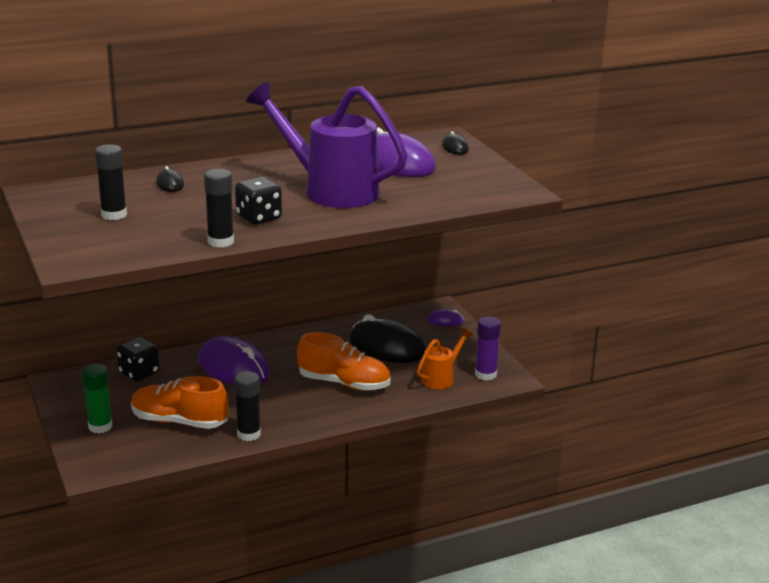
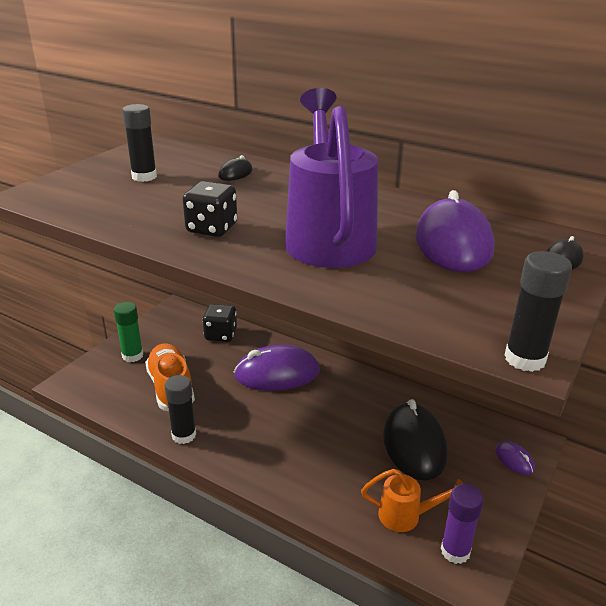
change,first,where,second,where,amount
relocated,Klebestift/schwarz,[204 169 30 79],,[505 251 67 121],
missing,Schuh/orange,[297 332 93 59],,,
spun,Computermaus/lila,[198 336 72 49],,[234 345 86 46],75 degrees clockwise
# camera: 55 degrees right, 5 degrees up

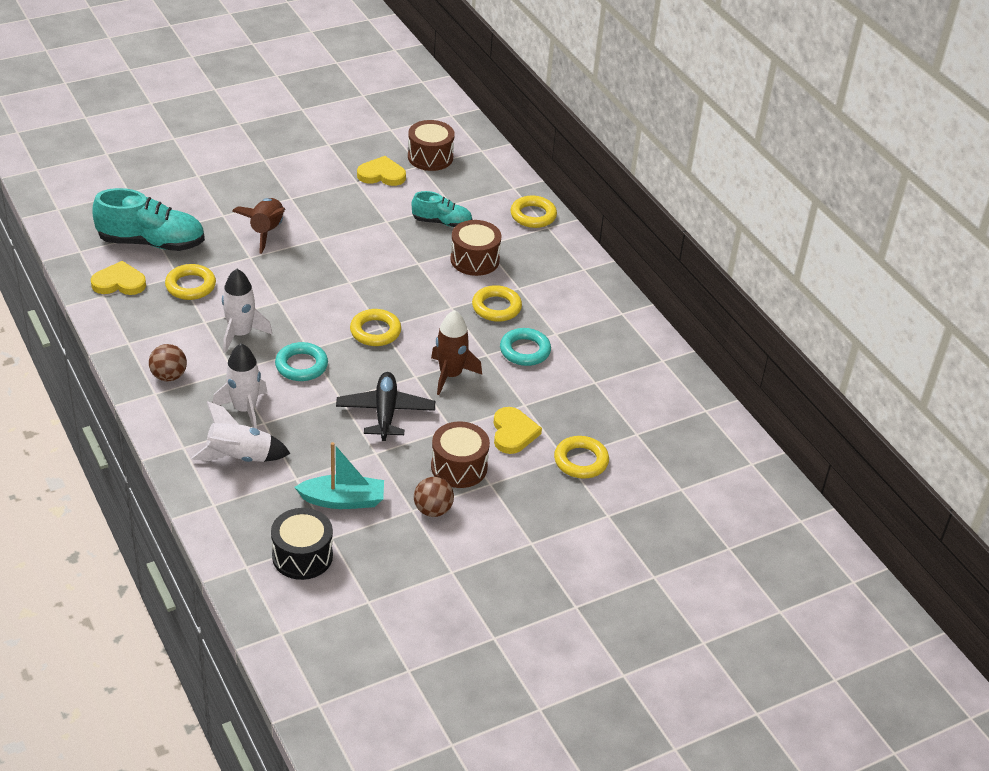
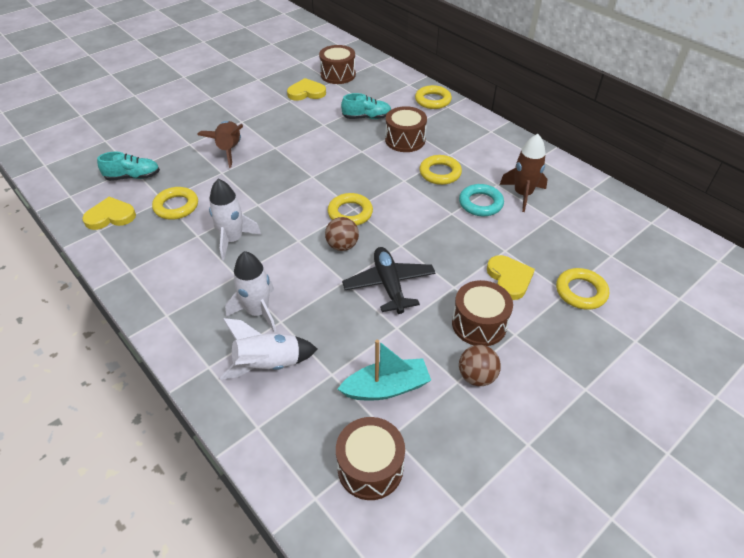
change,first,where,second,where,amount
size,Schuh/türkis,[92 188 113 63],,[97 152 63 29],x0.58
relocated,Rakete/braun,[431 310 51 85],,[500 134 48 78],
missing,Ring/türkis,[275 342 53 39],,,
relocated,Ball/braun,[149 344 38 37],,[325 217 34 34],
colour,Trommel/schwarz,[271 508 62 72],Trommel/braun,[336 417 69 83],
# camera: 10 degrees left, 5 degrees up

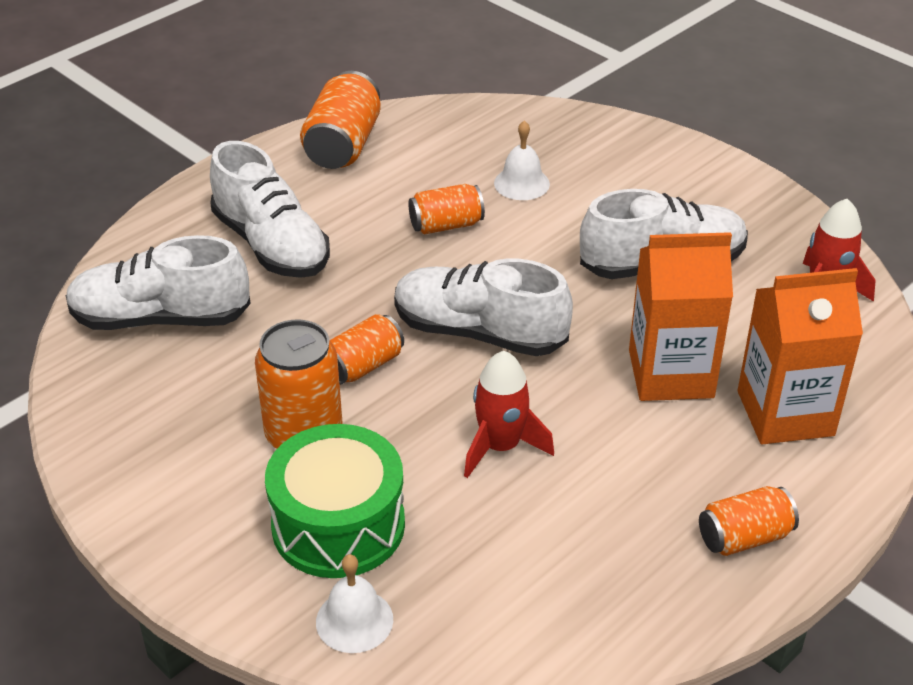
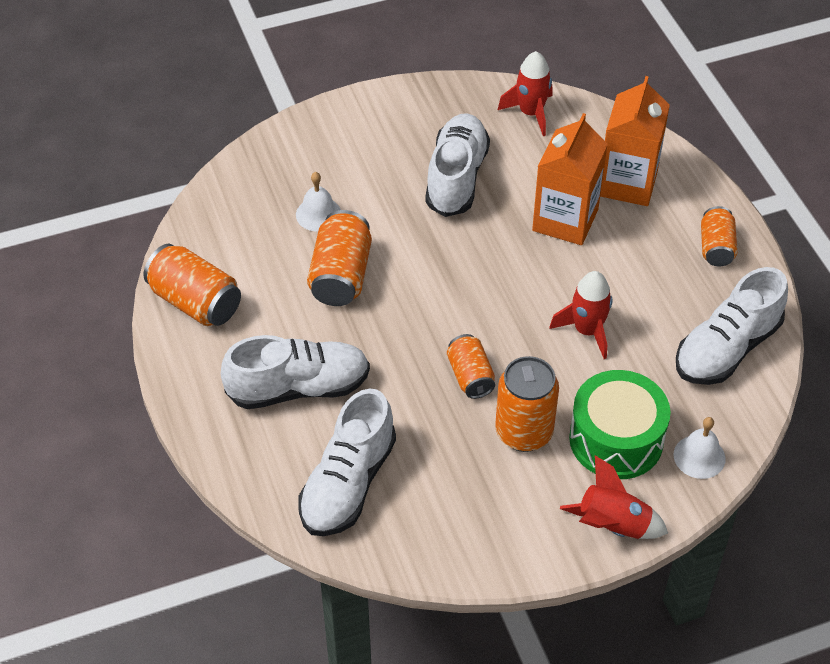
change,first,where,second,where,amount
size,Dose/orange,[409 184 76 50],,[307 210 65 96],x1.57
relocated,Schuh/weiß,[394 258 179 98],,[676 267 112 118],
appeared,,,Rakete/rot,[560 455 108 84],
# camera: 65 degrees left, 10 degrees up

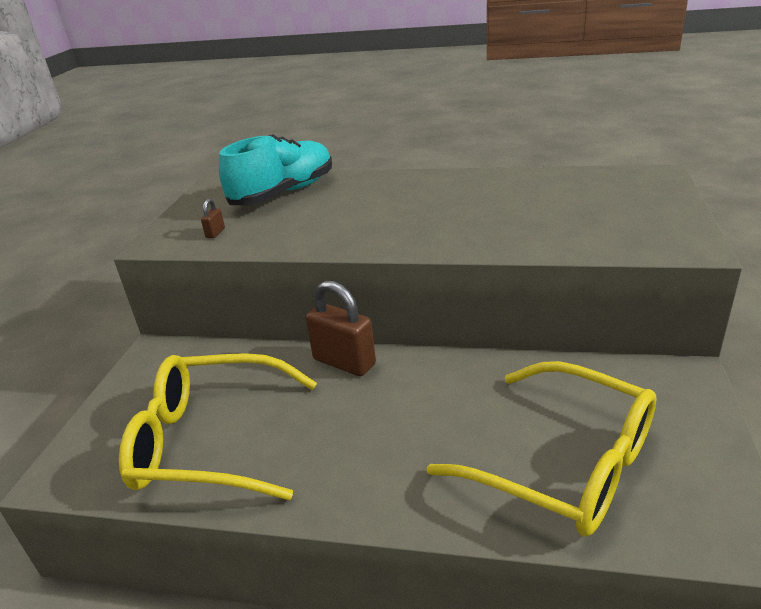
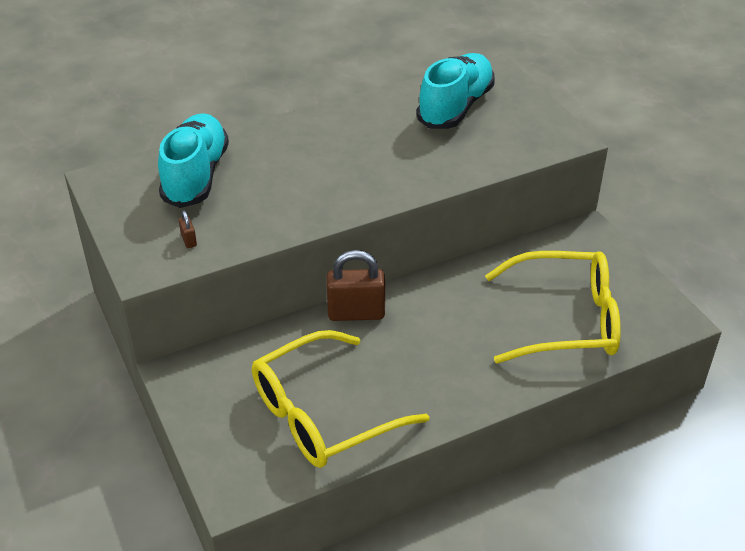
change,first,where,second,where,amount
appeared,,,Schuh/türkis,[416 53 79 76],
# camera: 40 degrees left, 10 degrees up

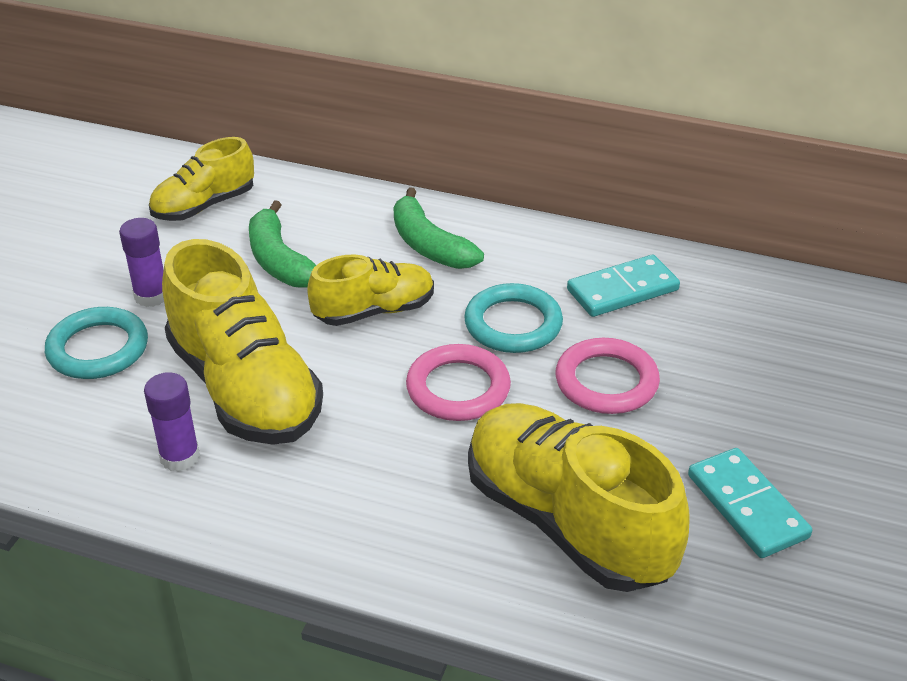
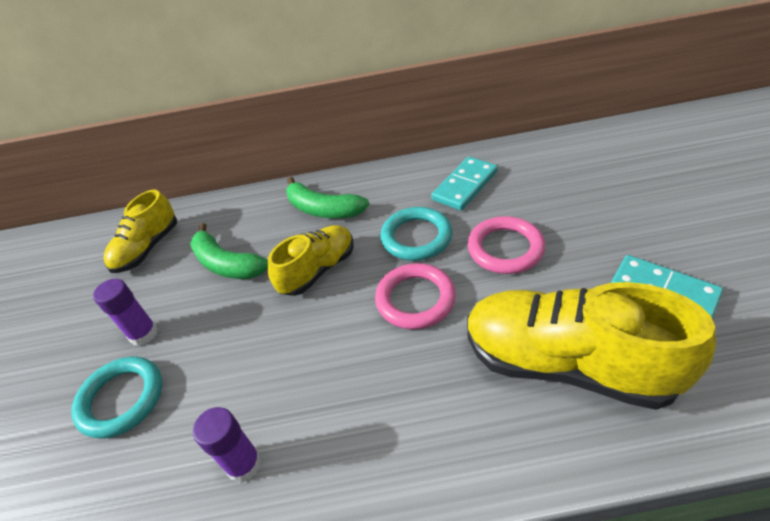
change,first,where,second,where,amount
missing,Schuh/gelb,[162 239 161 206],,,
# camera: 20 degrees left, 5 degrees up

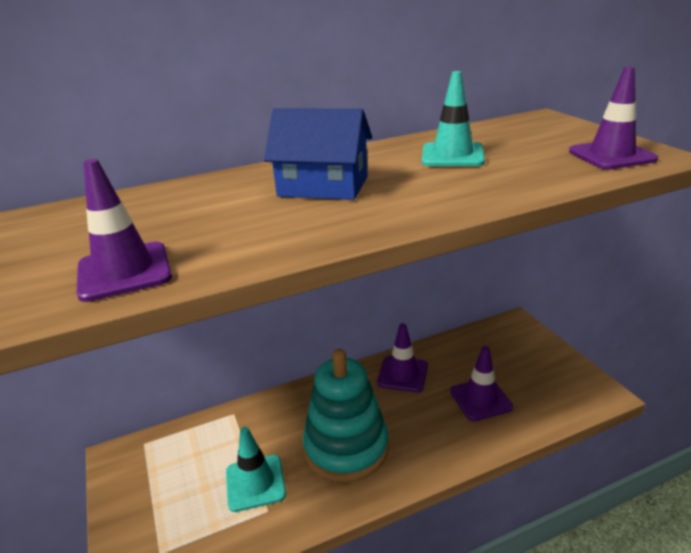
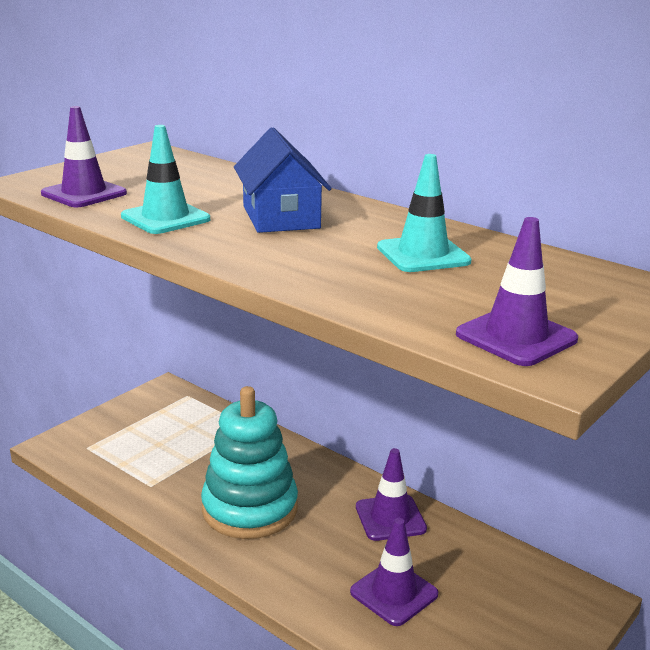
change,first,where,second,where,amount
relocated,Leitkegel/türkis,[226 427 60 85],,[121 125 89 109],
# camera: 60 degrees right, 5 degrees down

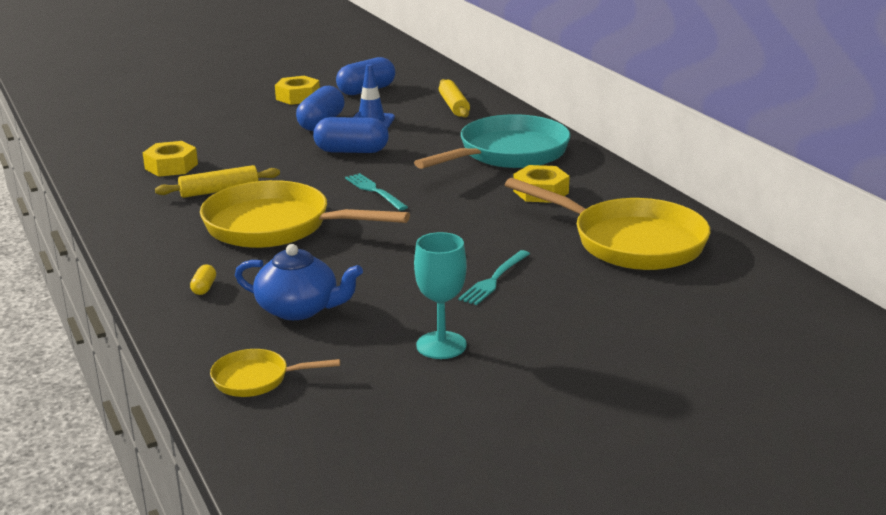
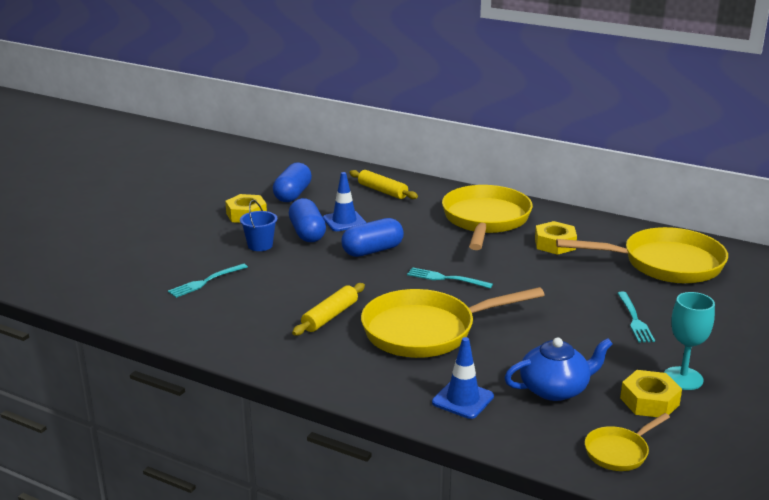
change,first,where,second,where,amount
colour,Pfanne/türkis,[414 114 157 55],Pfanne/gelb,[442 185 91 65],
relocated,Sechskantmutter/gelb,[143 141 55 36],,[620 370 62 47],
exchanged,Kapsel/gelb,[190 264 26 31],Leitkegel/blau,[432 337 62 82],
appeared,,,Eimer/blau,[240 200 37 51],
appeared,,,Gabel/türkis,[168 263 80 35],
# camera: 35 degrees left, 0 degrees up

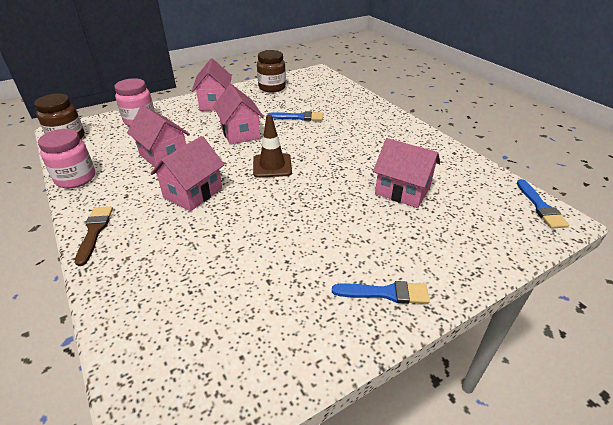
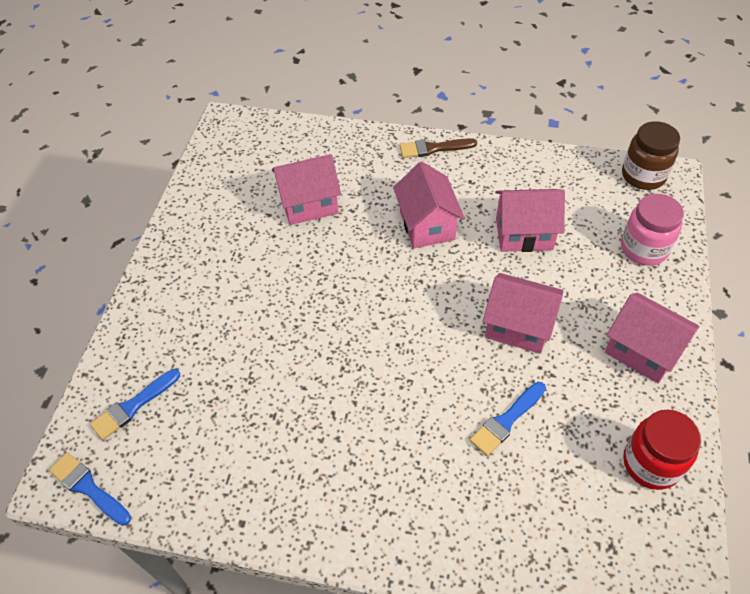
change,first,where,second,where,amount
colour,Einmachglas/braun,[257 50 29 42],Einmachglas/rot,[623 410 78 80],
missing,Leitkegel/braun,[253 115 39 63],,,
missing,Einmachglas/rosa,[38 129 57 59],,,
relocated,Haus/rosa,[373 138 67 70],,[272 154 69 71],
spun,Pinsel/braun,[75 206 38 60],,[400 138 77 20],135 degrees clockwise
relocated,Pinsel/blau,[332 281 98 23],,[90 369 90 71],
# camera: 135 degrees right, 15 degrees up

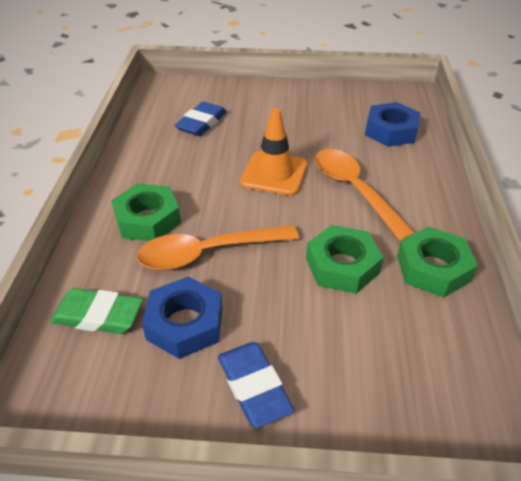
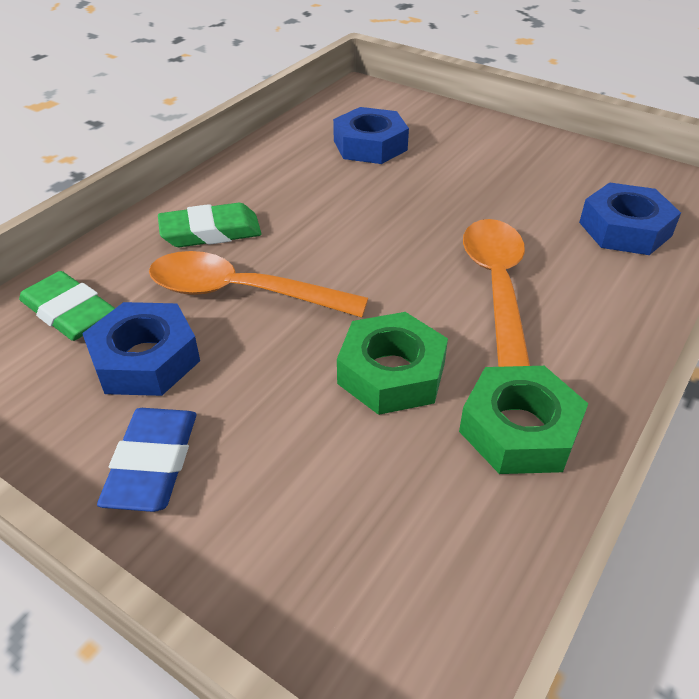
change,first,where,second,where,amount
exchanged,Radiergummi/blau,[174 102 53 34],Sechskantmutter/blau,[333 107 76 57],
missing,Leitkegel/orange,[240 108 67 88],,,
exchanged,Sechskantmutter/grün,[111 184 70 57],Radiergummi/grün,[158 203 103 44],
# camera: 30 degrees right, 0 degrees up

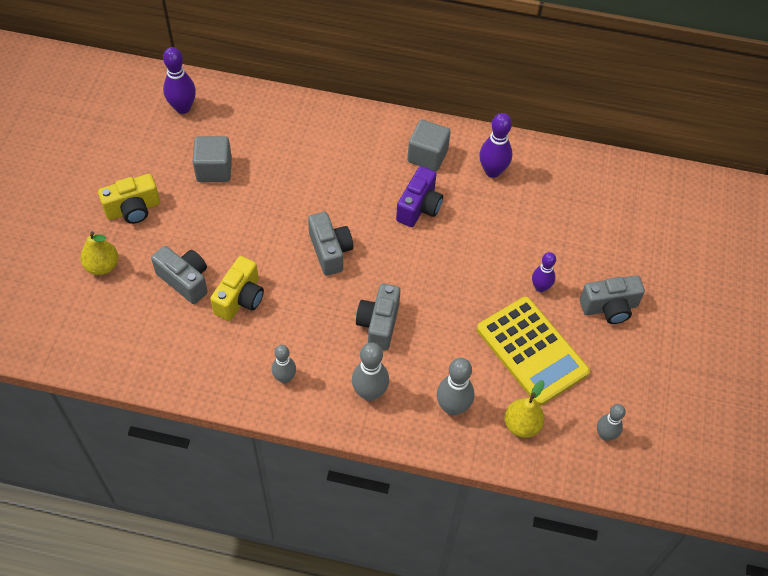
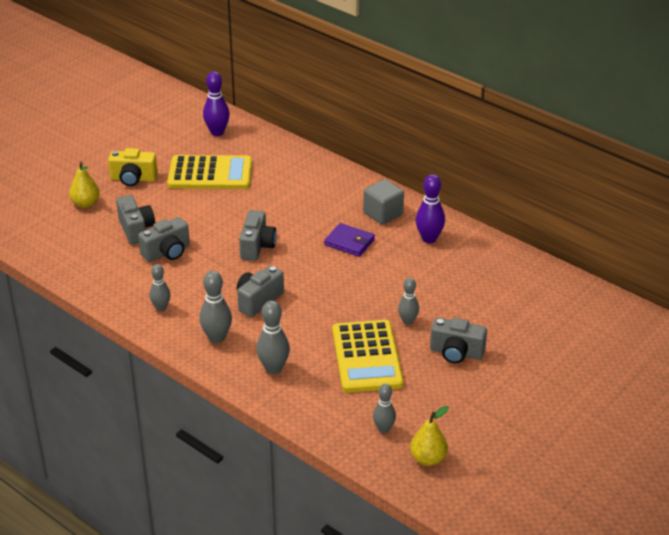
change,first,where,second,where,amount
exchanged,Kubus/grau,[193 136 39 46],Taschenrechner/gelb,[167 155 85 34],
exchanged,Kamera/lila,[396 166 47 61],Geldbörse/lila,[324 223 51 34],
colour,Bowlingkegel/lila,[532 252 24 40],Bowlingkegel/grau,[398 278 21 47],
colour,Kamera/gelb,[210 256 54 65],Kamera/grau,[138 217 52 45],
relocated,Birne/gelb,[504 380 41 58],,[410 406 39 60],
# camera: 30 degrees right, 20 degrees down

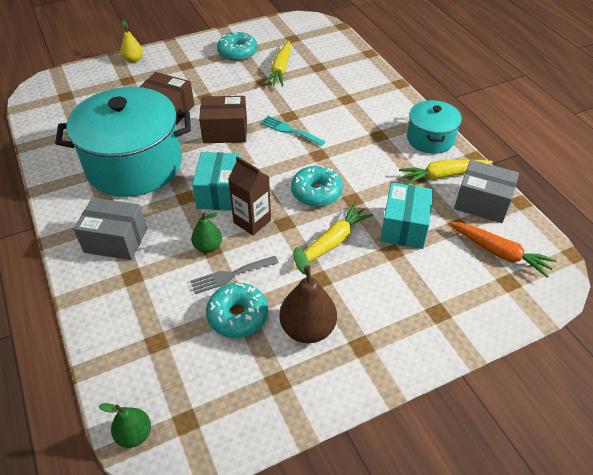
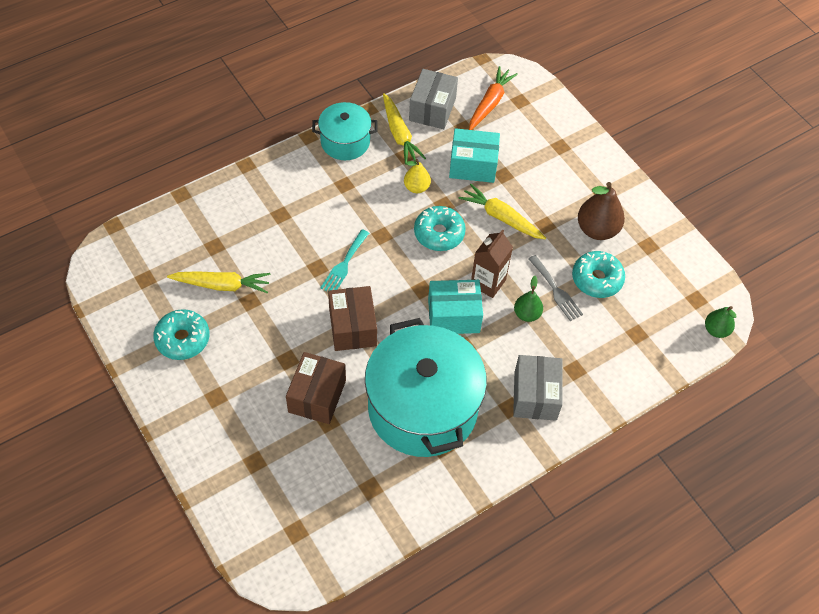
change,first,where,second,where,amount
relocated,Birne/gelb,[120 20 23 43],,[404 159 27 34],
# camera: 100 degrees left, 10 degrees up

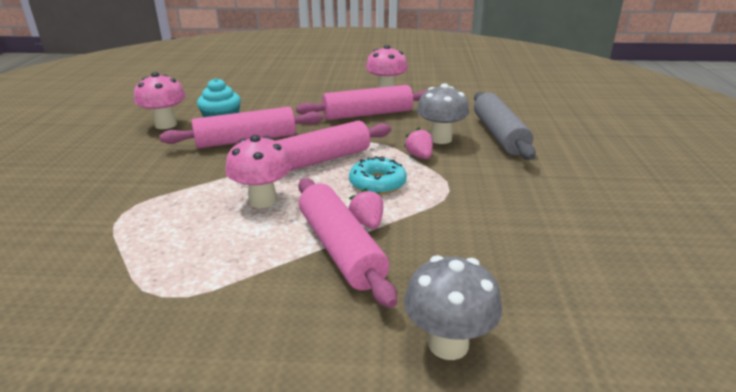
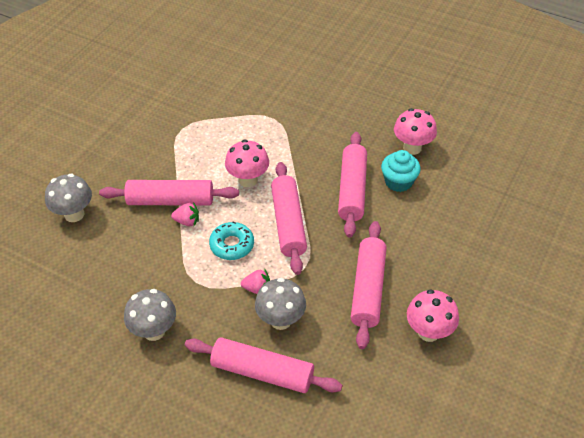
change,first,where,second,where,amount
colour,Nudelholz/grau,[474 92 62 68],Nudelholz/rosa,[185 337 157 56],
appeared,,,Pilz/grau,[124 289 52 52],
# camera: 115 degrees right, 20 degrees up

